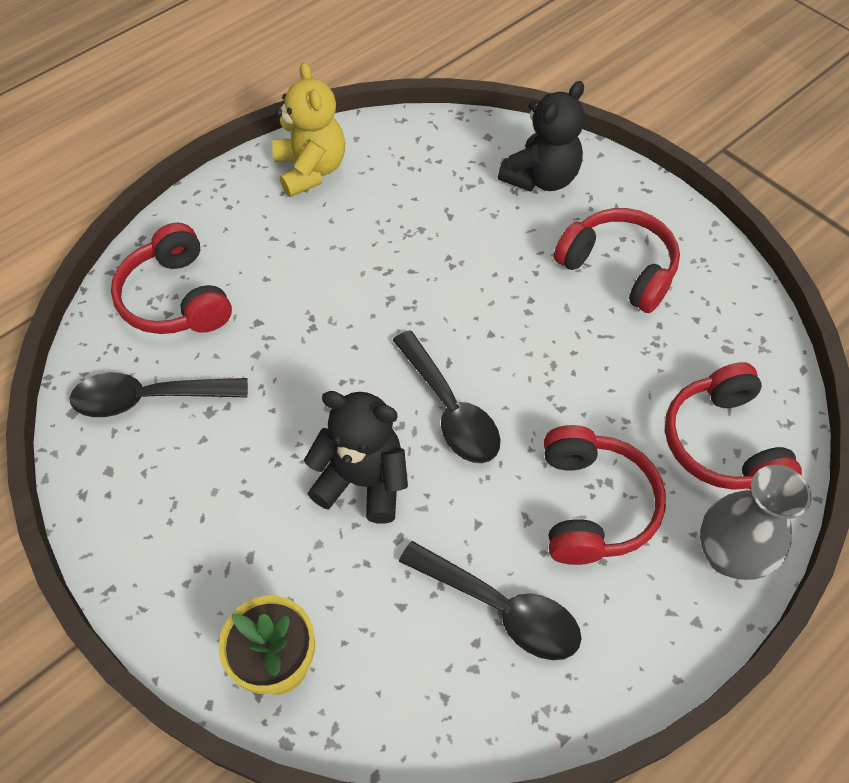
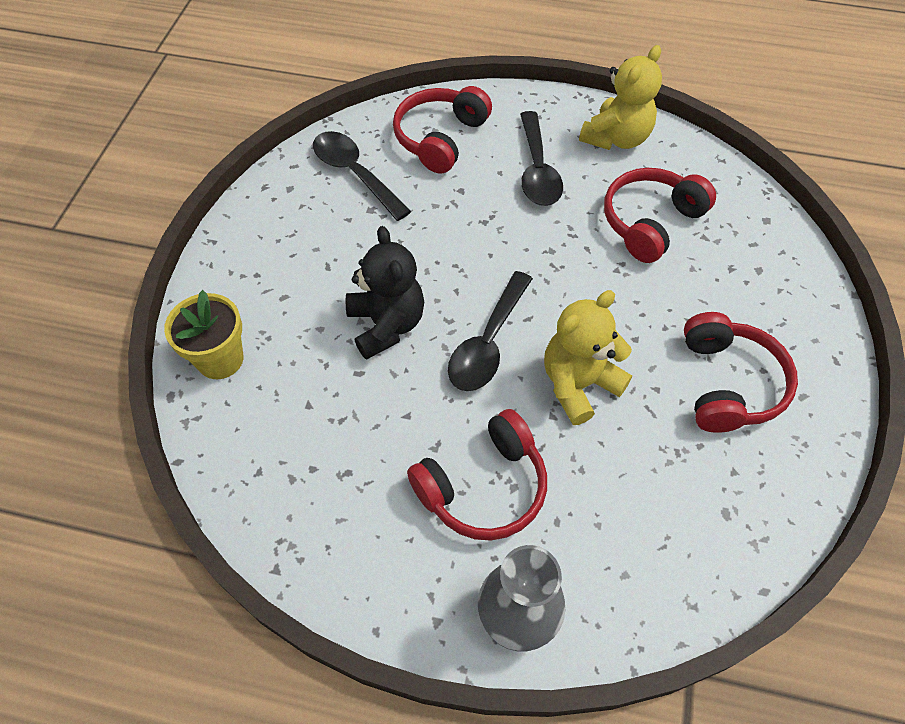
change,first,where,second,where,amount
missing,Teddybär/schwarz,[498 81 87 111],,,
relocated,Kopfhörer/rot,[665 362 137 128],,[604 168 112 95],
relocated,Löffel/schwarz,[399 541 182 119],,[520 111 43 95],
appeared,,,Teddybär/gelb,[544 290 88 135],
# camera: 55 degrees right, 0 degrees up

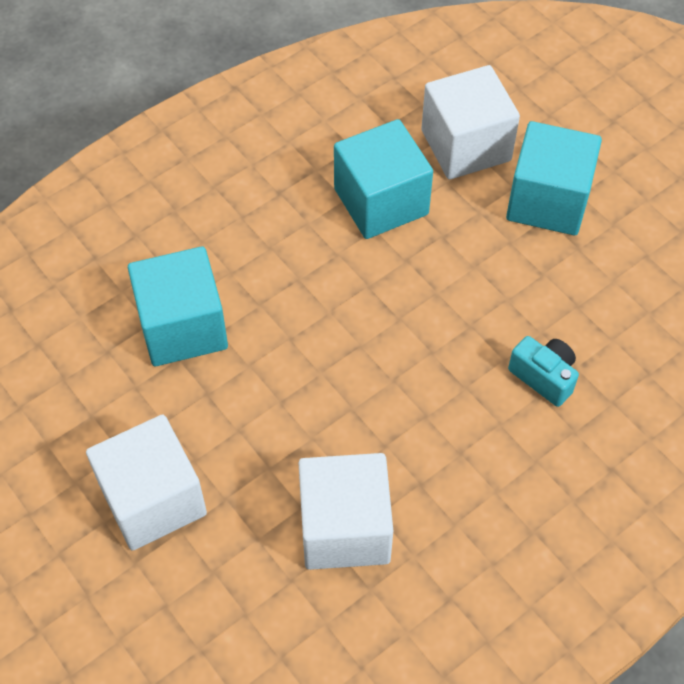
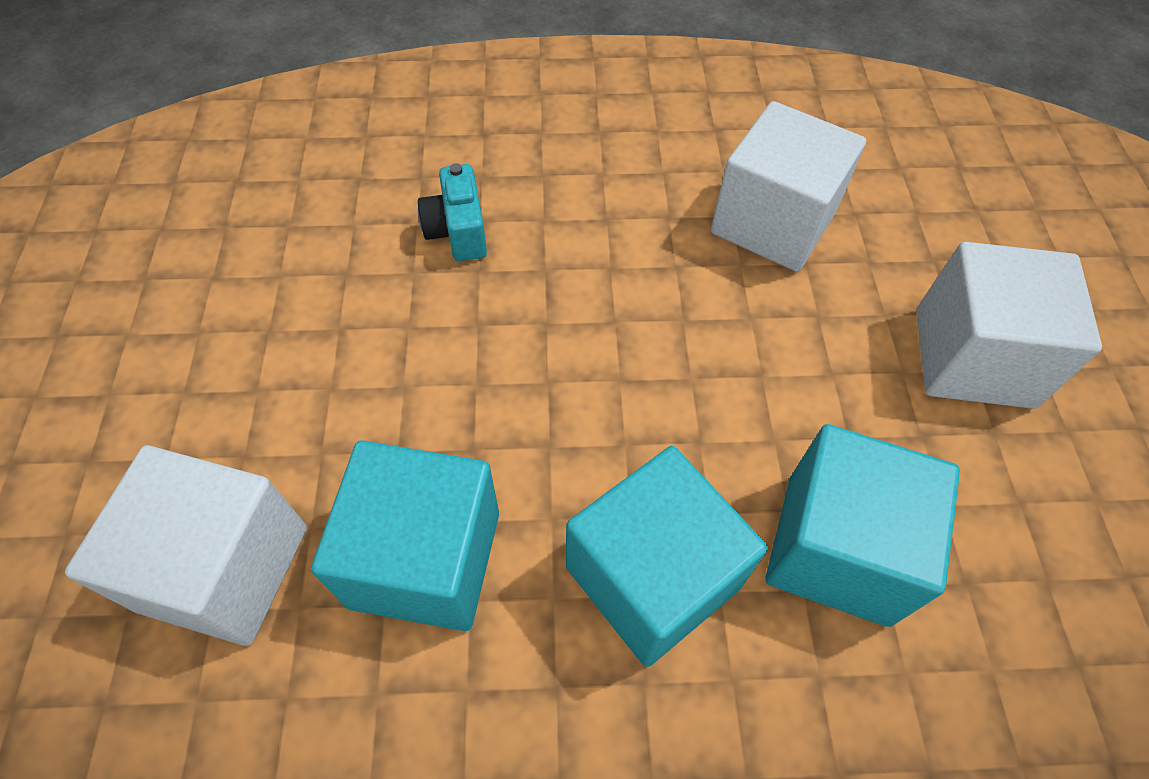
change,first,where,second,where,amount
relocated,Kubus/türkis,[506 121 96 114],,[566 446 202 221],
# camera: 145 degrees left, 0 degrees up

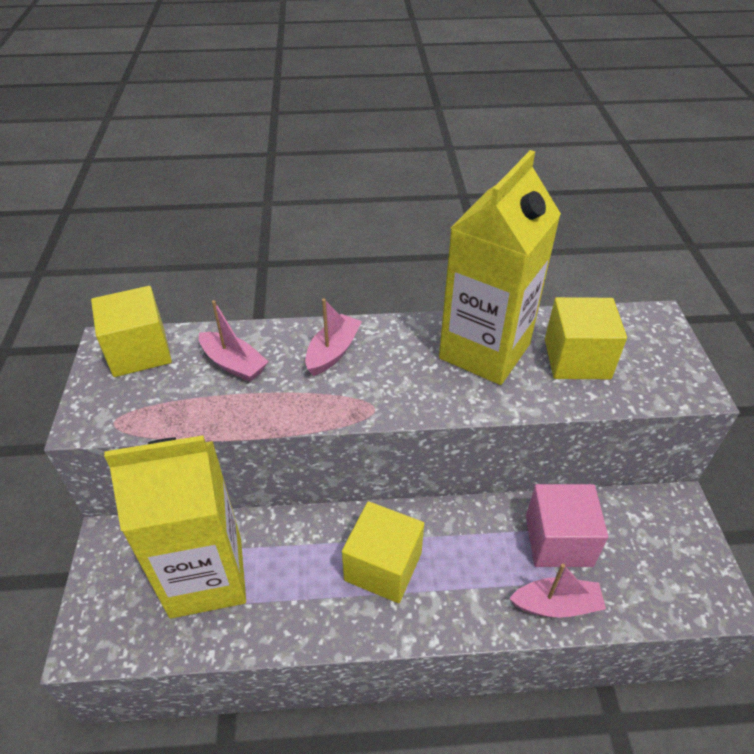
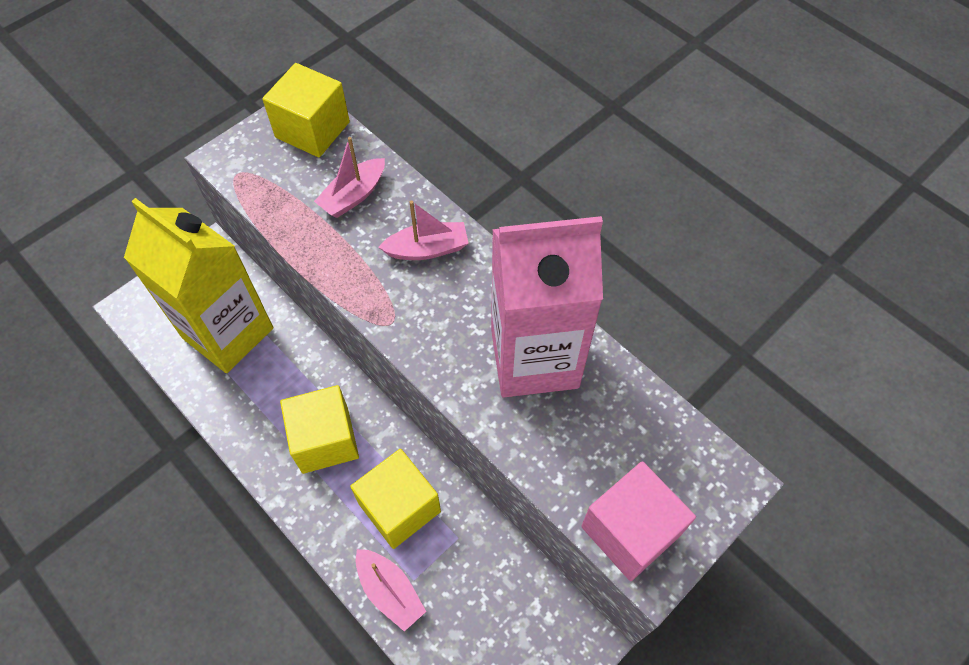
change,first,where,second,where,amount
colour,Getränkekarton/gelb,[439 150 122 235],Getränkekarton/rosa,[491 216 112 181],
relocated,Kubus/gelb,[545 297 82 82],,[350 449 91 100],
spun,Boot/rosa,[199 300 70 82],,[314 137 71 81],45 degrees clockwise
relocated,Kubus/rosa,[526 484 82 83],,[581 461 115 120],
# camera: 50 degrees right, 15 degrees up

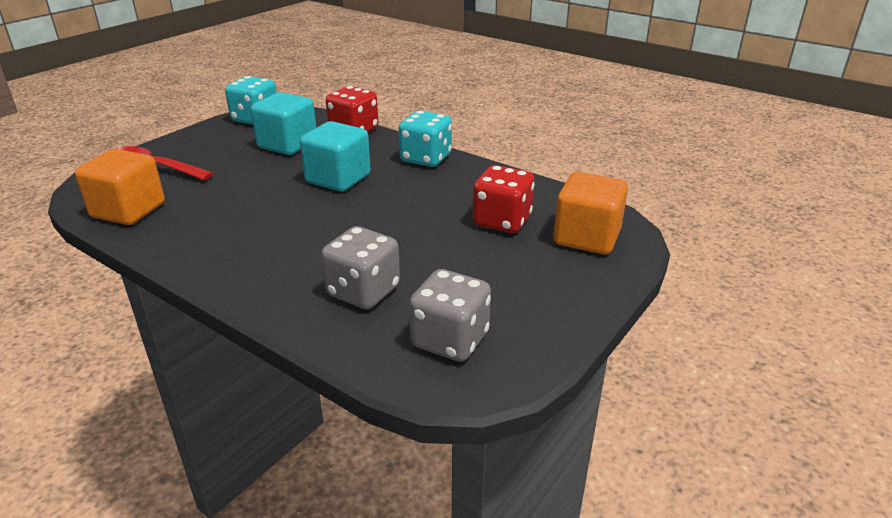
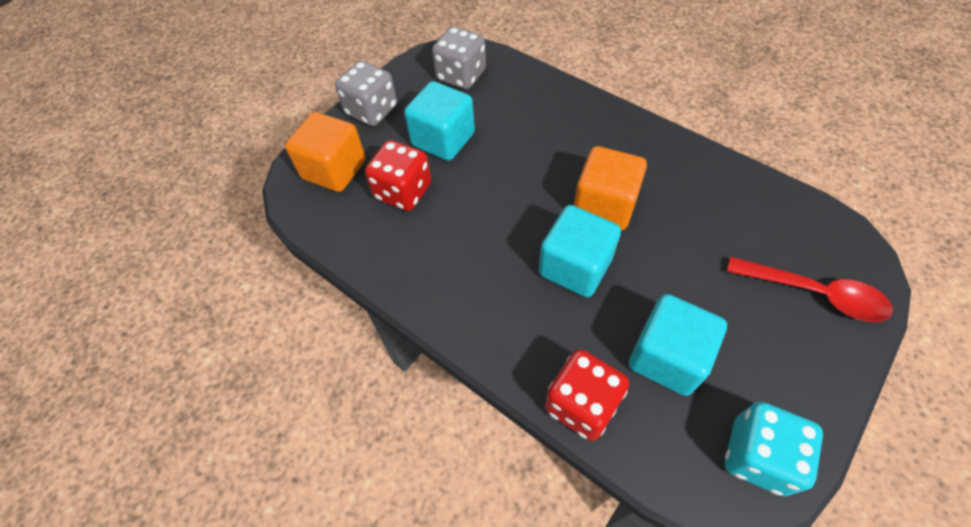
change,first,where,second,where,amount
missing,Spielwürfel/türkis,[399 111 53 56],,,
relocated,Kubus/orange,[75 149 90 76],,[574 146 73 84],
relocated,Spielwürfel/grau,[321 226 79 83],,[335 61 62 65],
appeared,,,Kubus/türkis,[404 81 71 80],
# camera: 175 degrees left, 25 degrees up

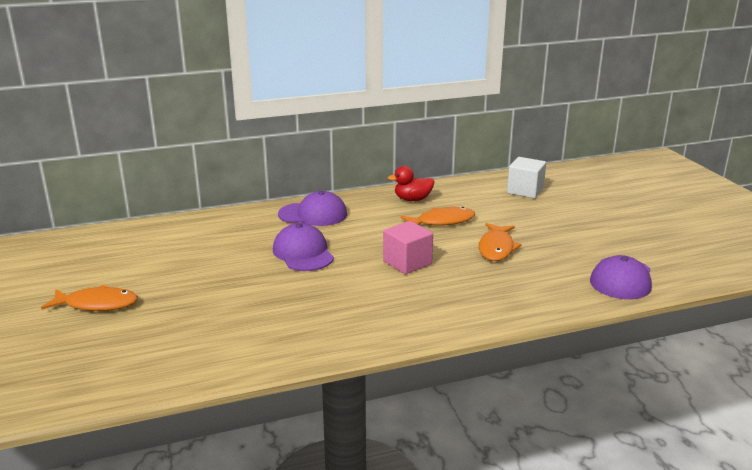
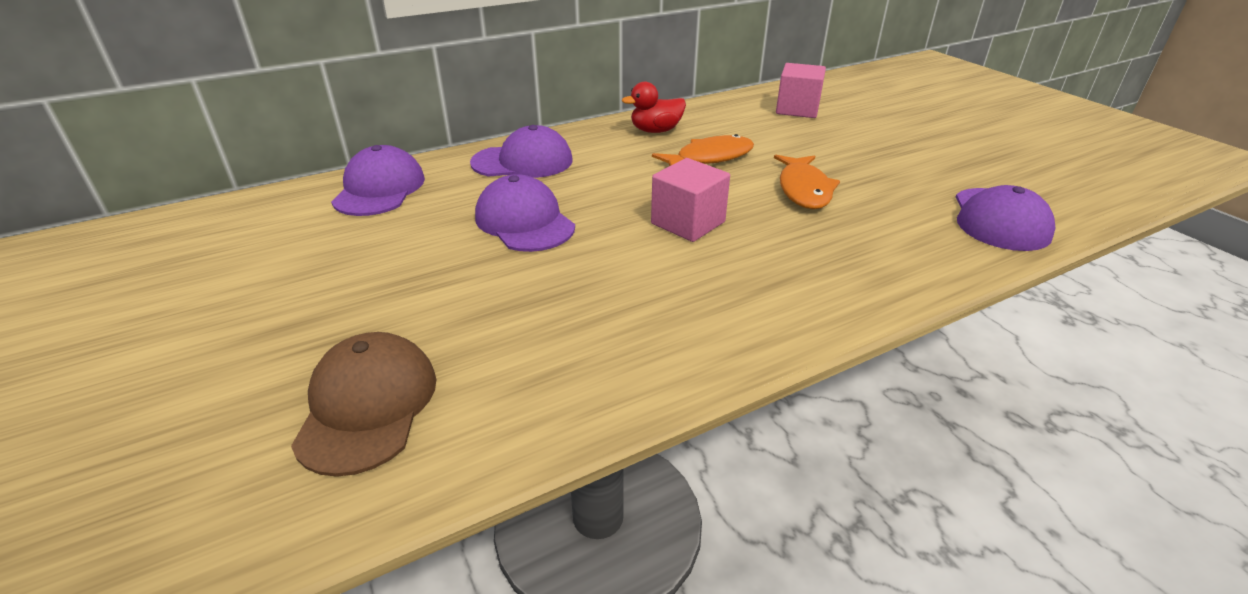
change,first,where,second,where,amount
colour,Kubus/weiß,[507 157 39 41],Kubus/rosa,[776 63 50 55],
missing,Fisch/orange,[41 285 97 26],,,
appeared,,,Kappe/lila,[331 145 94 71],
appeared,,,Kappe/braun,[291 332 145 145],
# camera: 10 degrees left, 10 degrees up

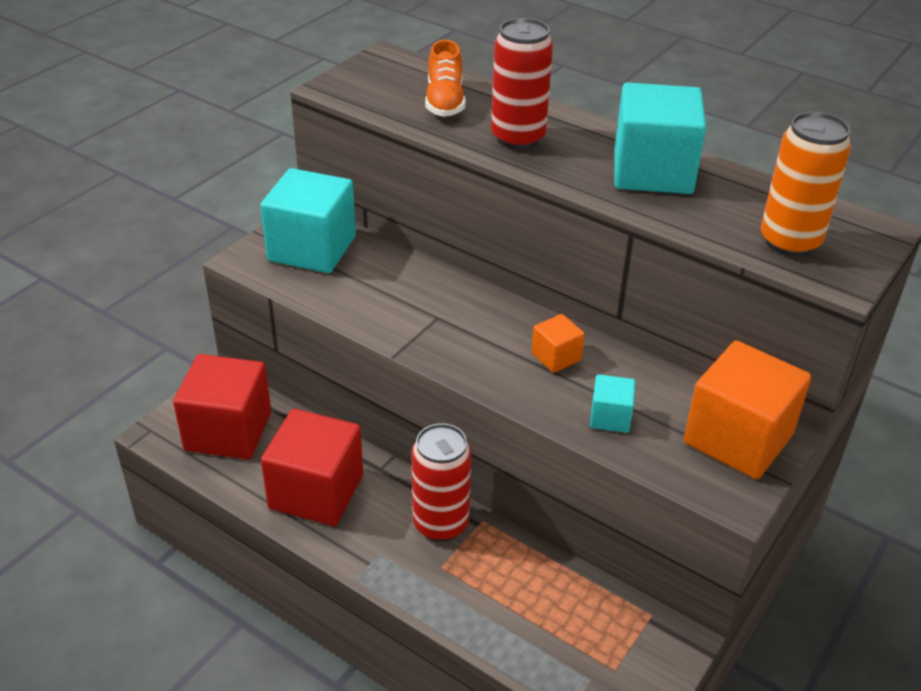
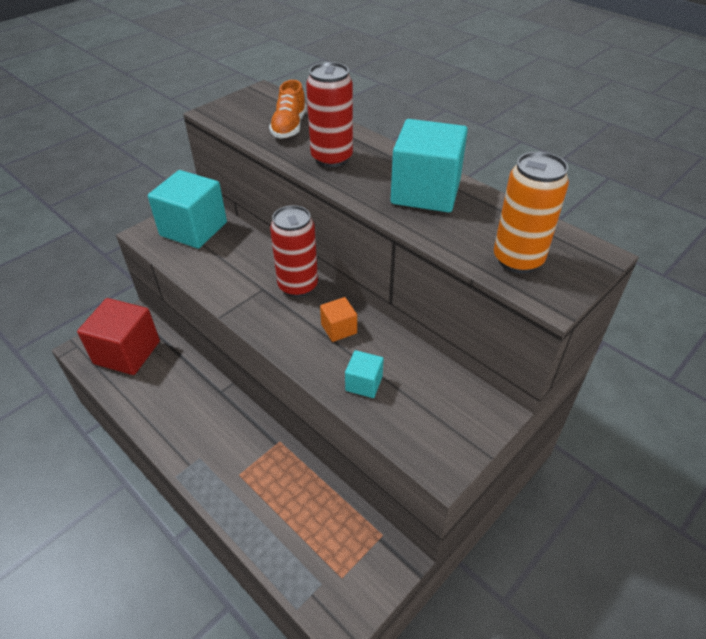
change,first,where,second,where,amount
missing,Kubus/orange,[684 340 128 140],,,
missing,Kubus/rot,[261 409 102 117],,,
relocated,Dose/rot,[411 423 61 119],,[270 205 48 92],
# camera: 10 degrees right, 5 degrees up

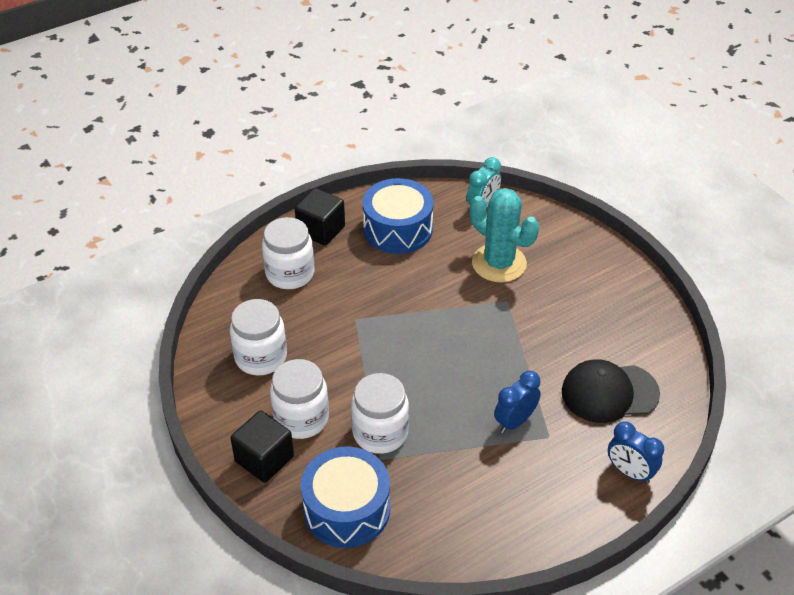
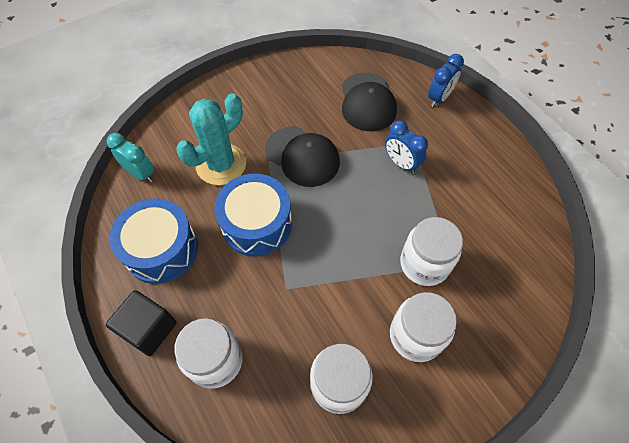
change,first,where,second,where,amount
missing,Kubus/schwarz,[230 411 64 72],,,
relocated,Trommel/blau,[301 446 89 102],,[214 173 78 83],
appeared,,,Kappe/schwarz,[265 126 75 61],
# camera: 90 degrees left, 15 degrees up

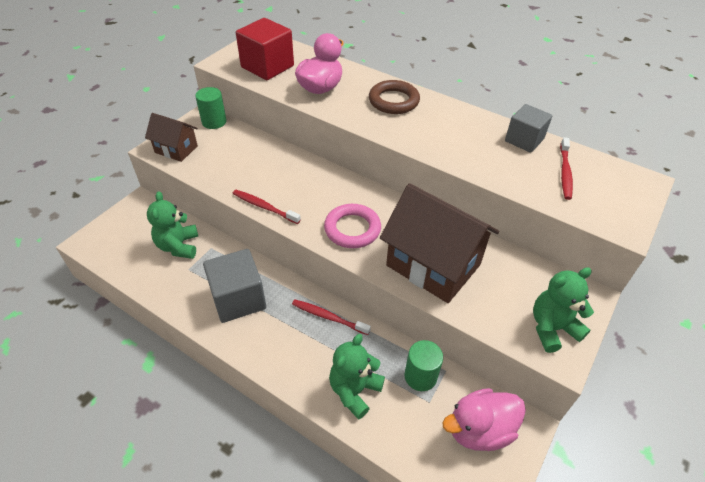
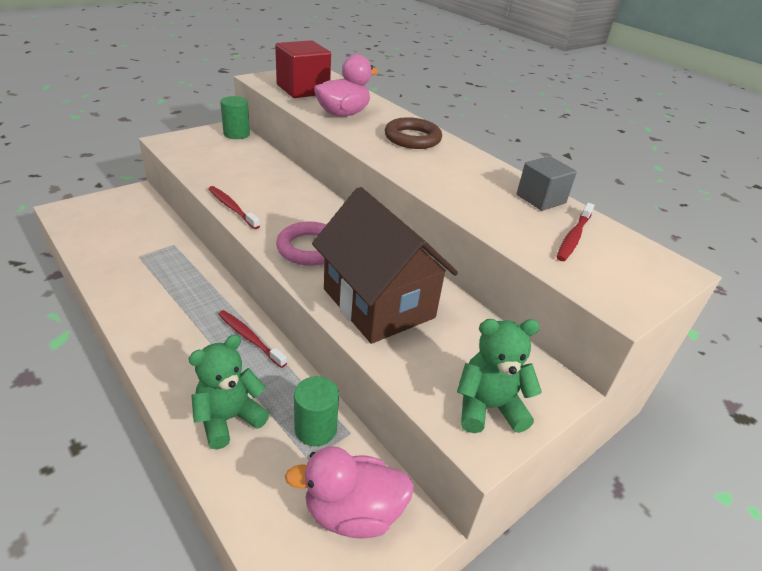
change,first,where,second,where,amount
missing,Haus/braun,[145 113 53 49],,,
missing,Teddybär/grün,[147 191 51 68],,,
missing,Kubus/grau,[203 249 63 74],,,
# camera: 15 degrees right, 10 degrees down

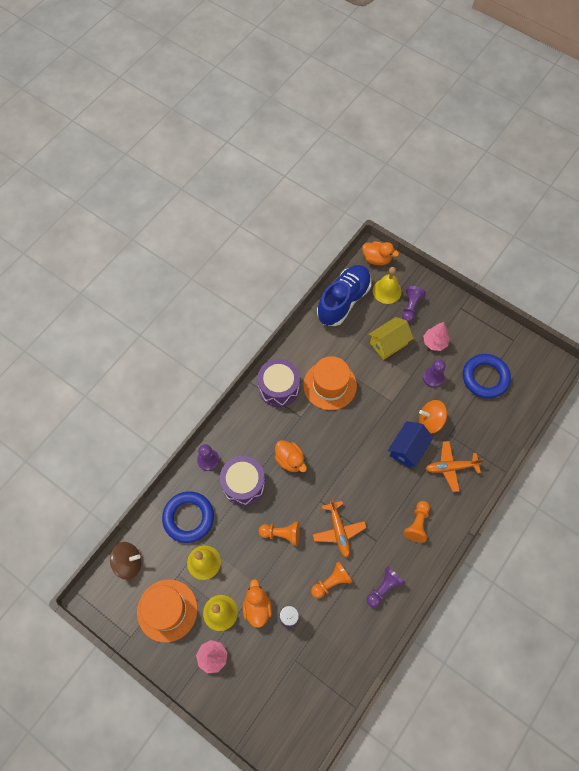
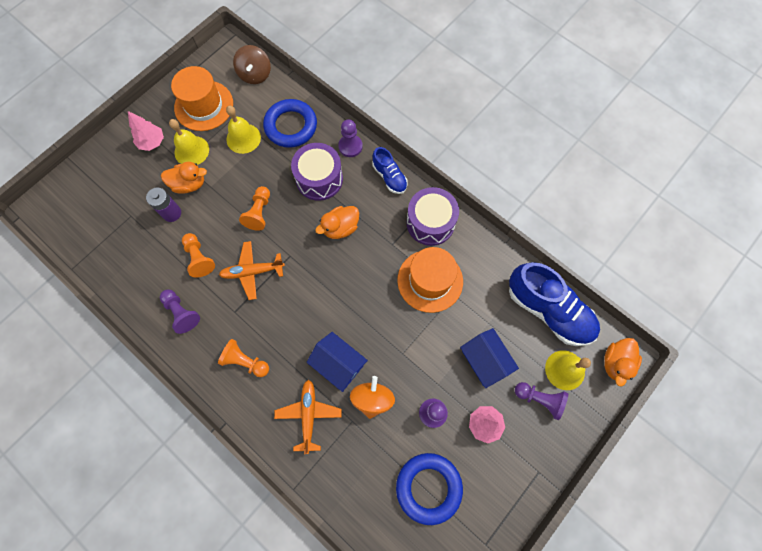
change,first,where,second,where,amount
colour,Haus/gelb,[368 317 46 43],Haus/blau,[460 328 59 60],
appeared,,,Schuh/blau,[372 147 36 47],
# camera: 95 degrees right, 5 degrees up

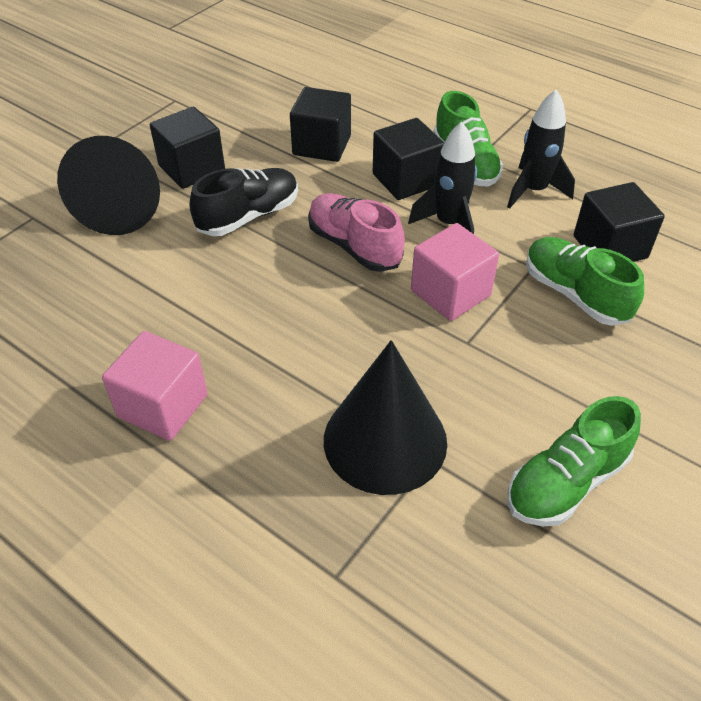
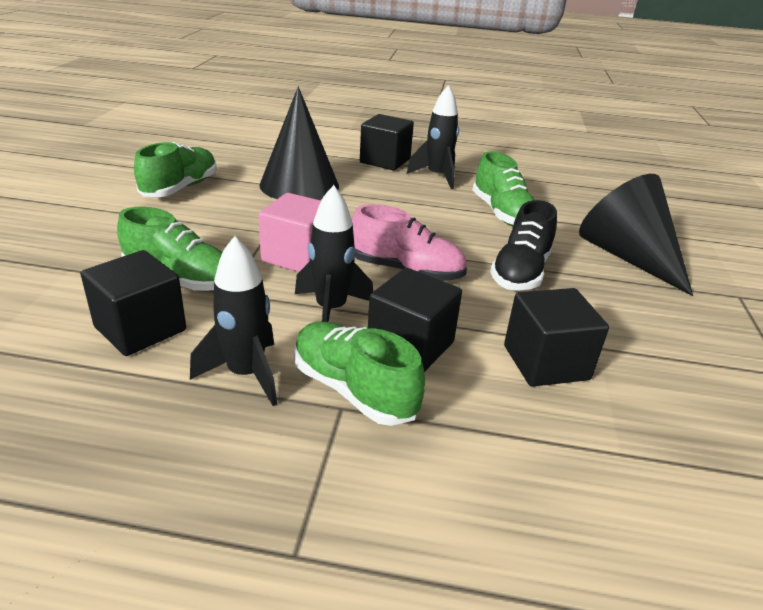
change,first,where,second,where,amount
relocated,Kubus/schwarz,[150 107 75 82],,[360 114 54 57],
exchanged,Kubus/rosa,[102 331 106 110],Rakete/schwarz,[407 85 52 104],
appeared,,,Schuh/grün,[472 151 63 75],
# camera: 150 degrees right, 15 degrees down

